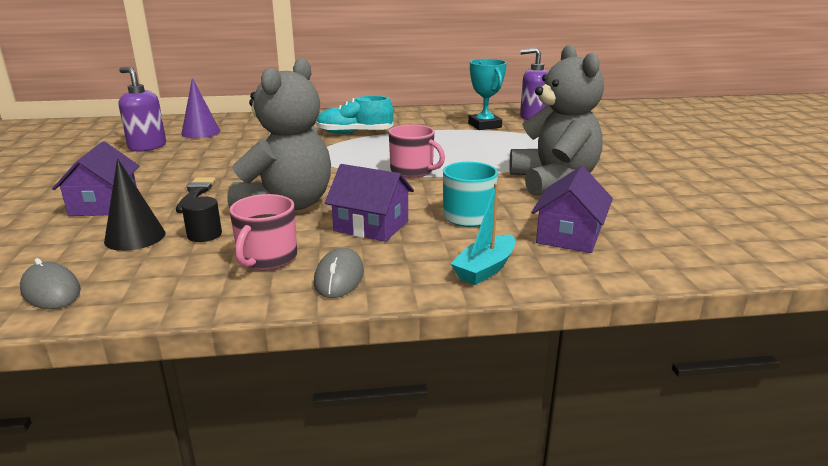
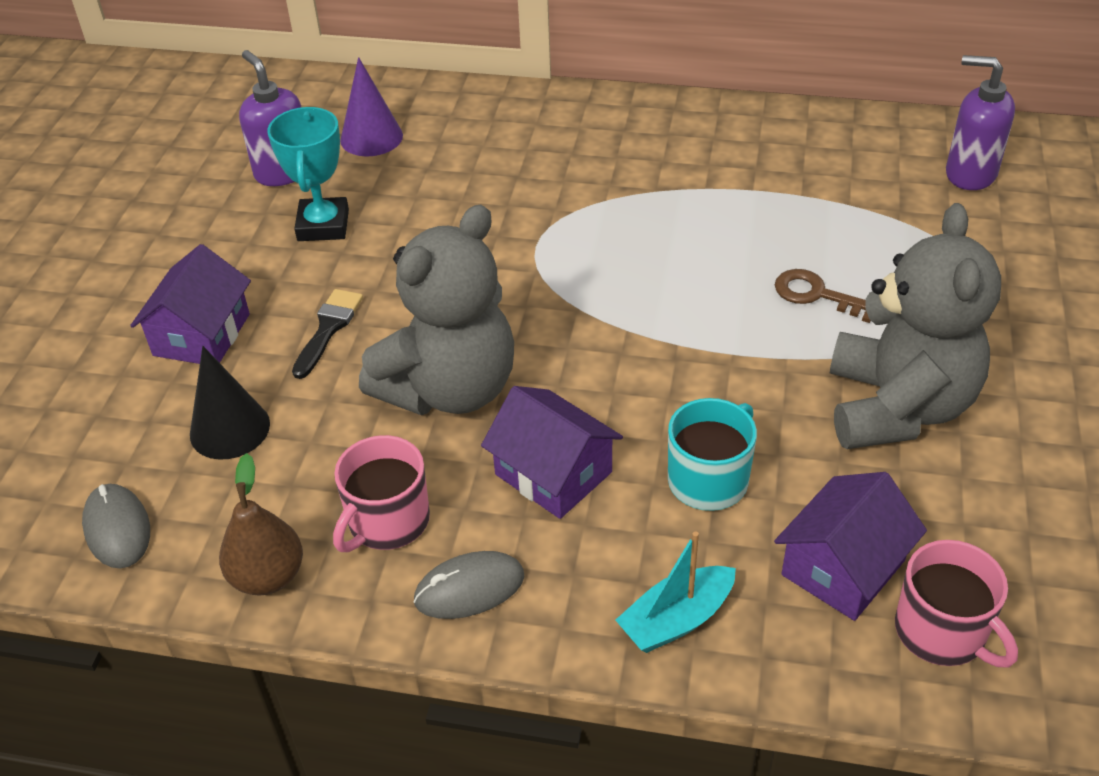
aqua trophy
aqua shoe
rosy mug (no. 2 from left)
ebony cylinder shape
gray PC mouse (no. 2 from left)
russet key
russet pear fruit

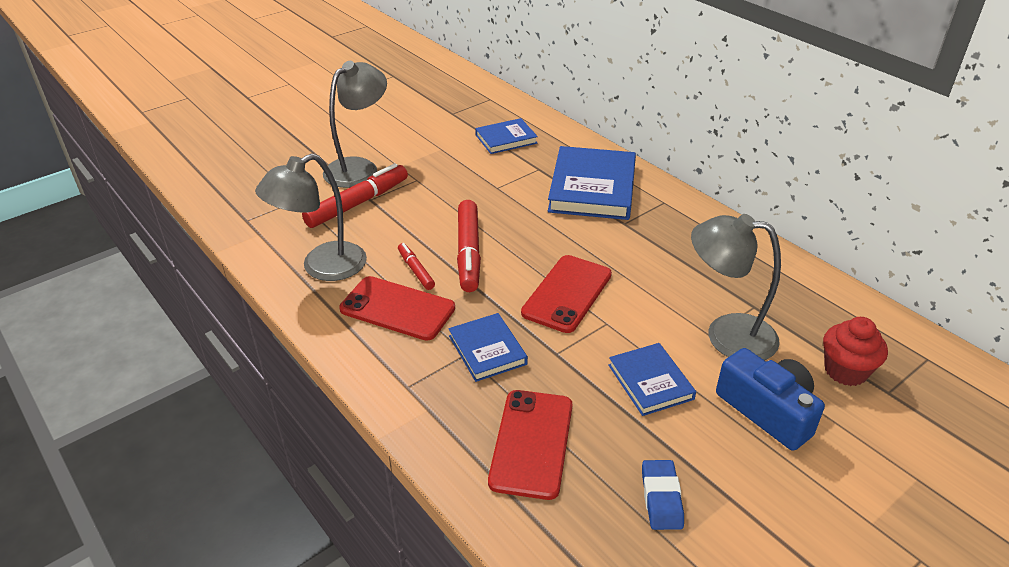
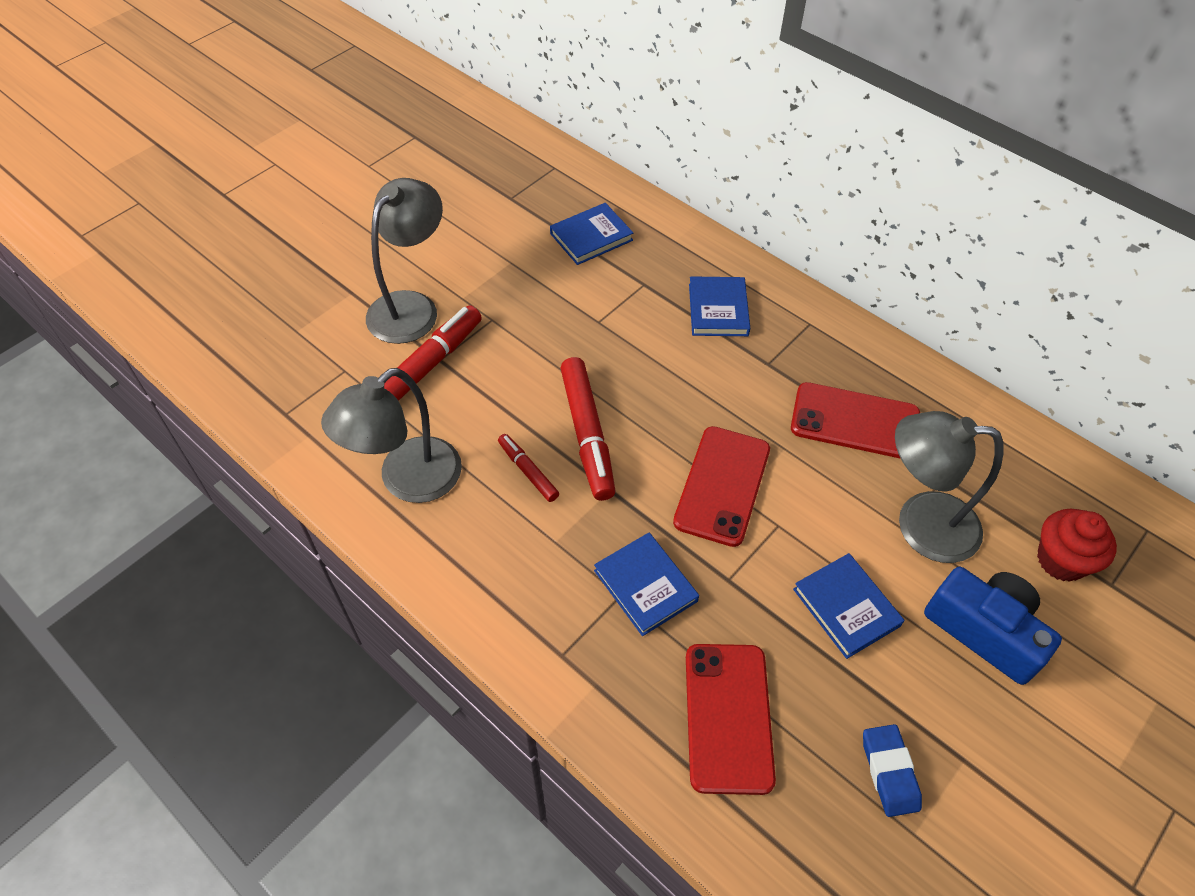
cobalt hardback (no. 3 from left)
scarlet mobile phone (no. 3 from left)

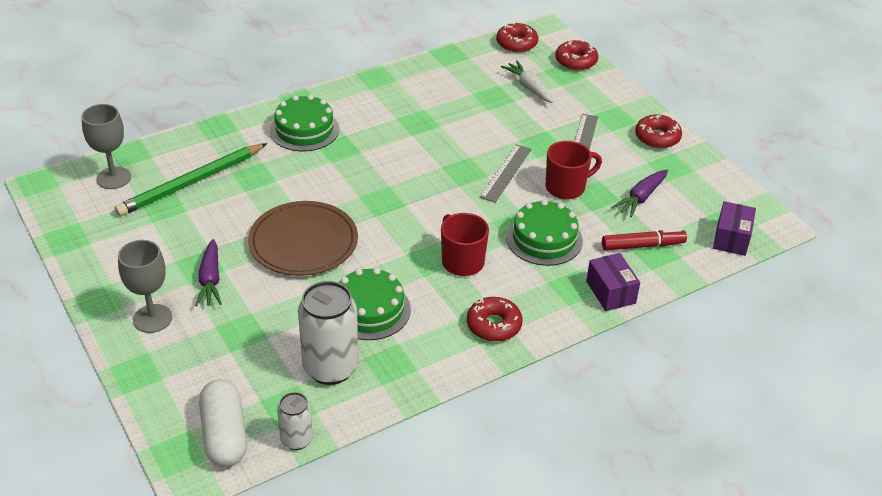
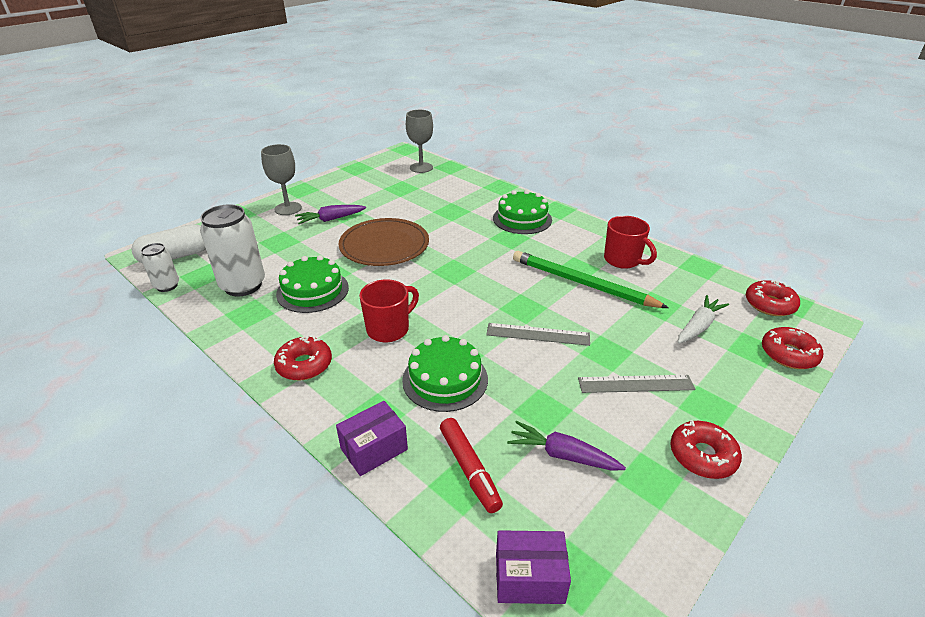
scarlet mug (no. 2 from left)
emerald pencil

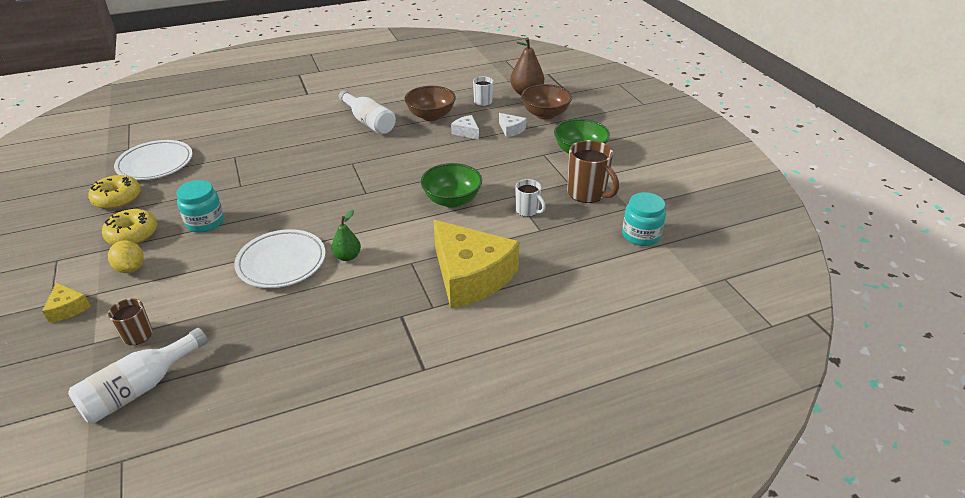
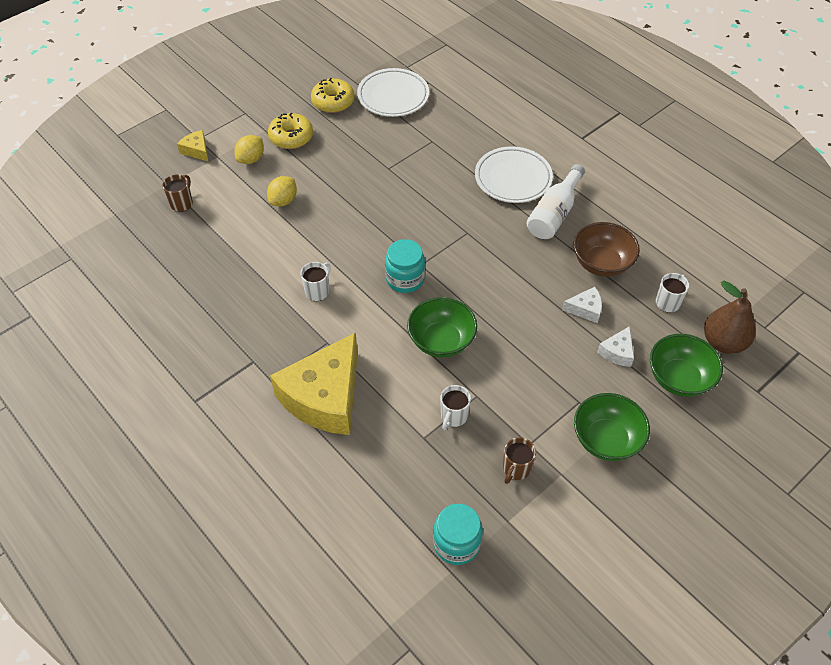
emerald bowl (no. 3 from left)
pure white cheese (no. 1 from left)
russet mug (no. 2 from left)
aqua preserve jar (no. 1 from left)
pure white mug (no. 1 from left)
pure white plate (no. 2 from left)
yellow cheese (no. 1 from left)
pure white flask (no. 1 from left in the first image)
yellow citrus fruit (no. 2 from left)

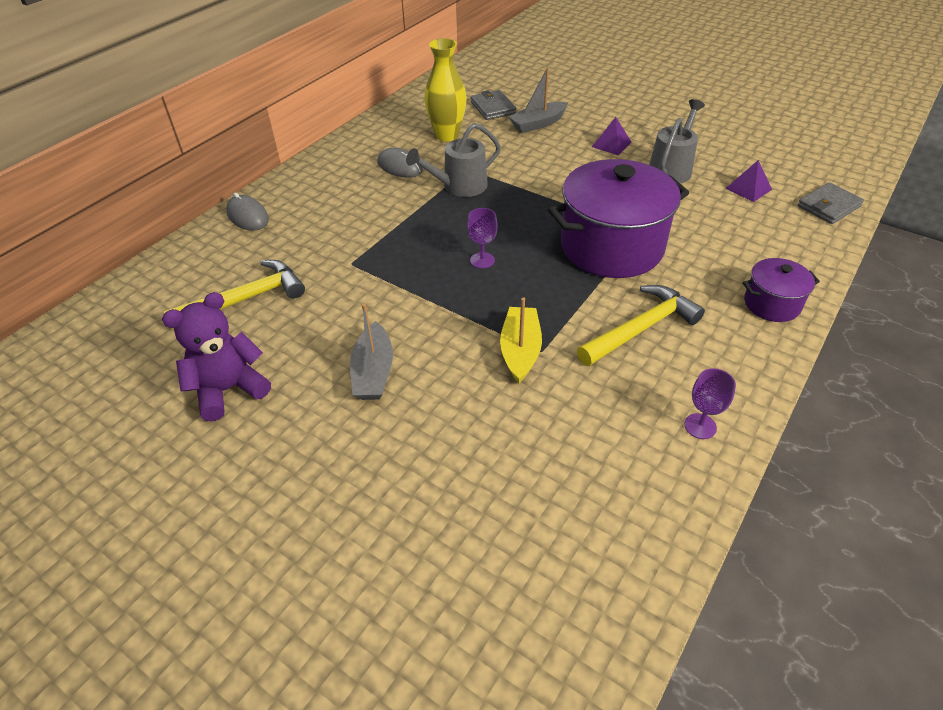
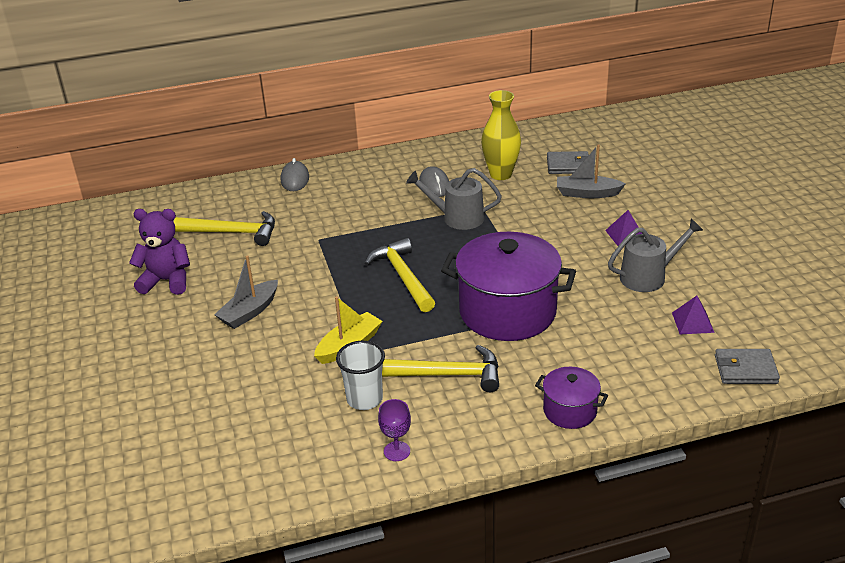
gray billfold (no. 1 from left)
yellow carpenter's hammer (no. 2 from left)
pure white cup

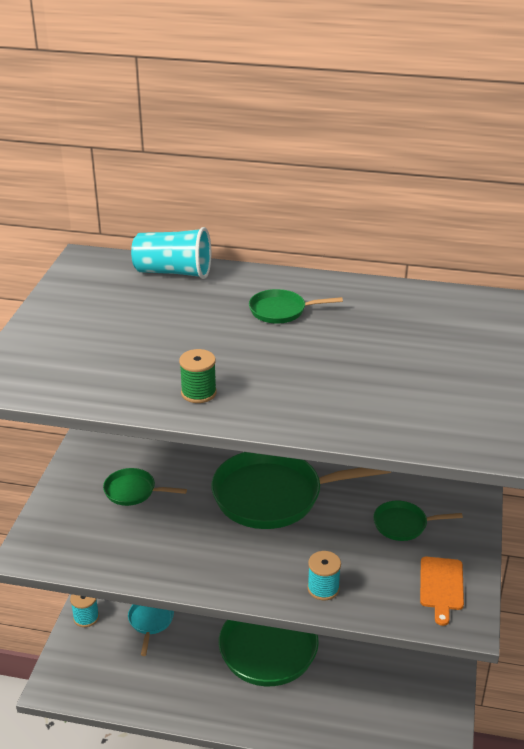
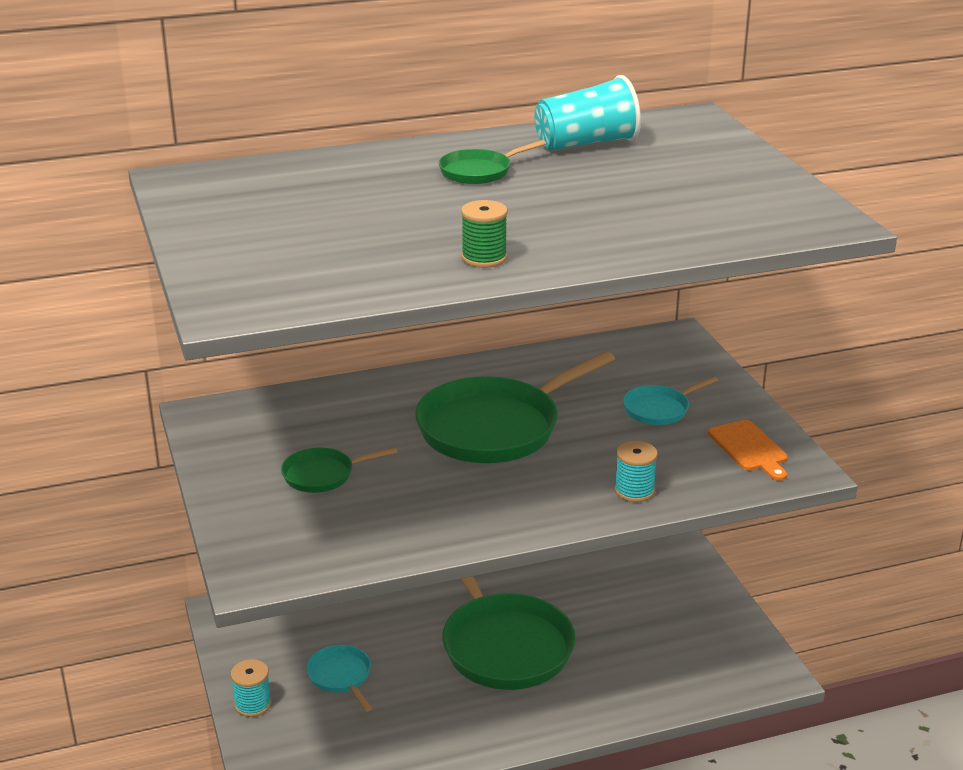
aqua cup
aqua pan (no. 2 from left)

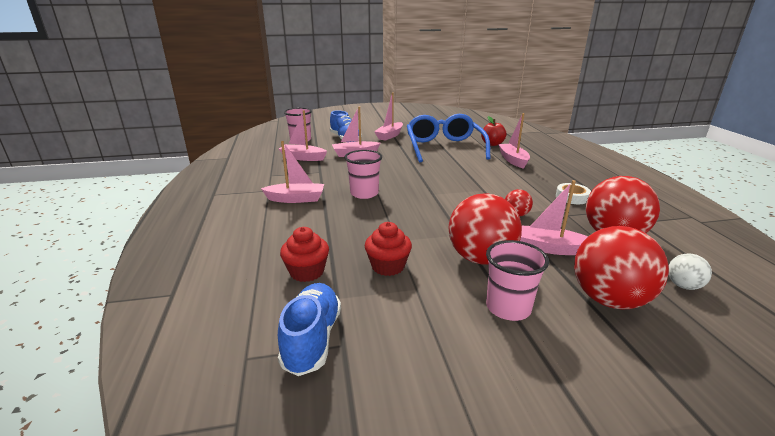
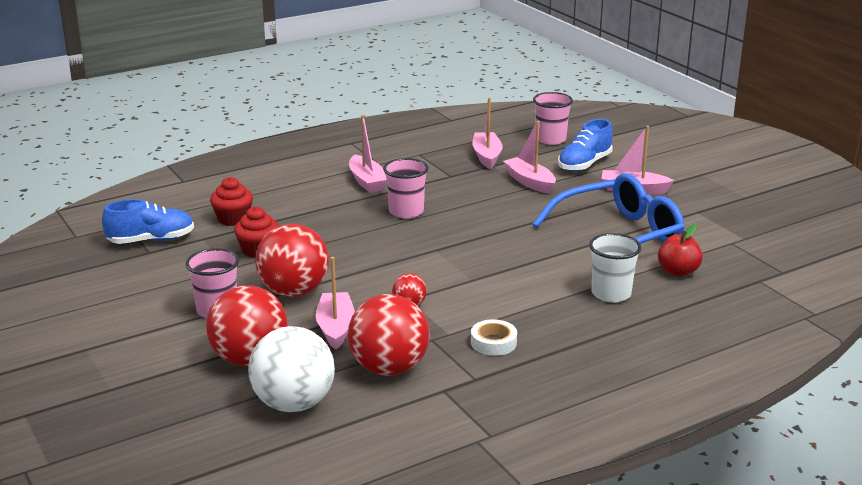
pure white cup
pure white play ball

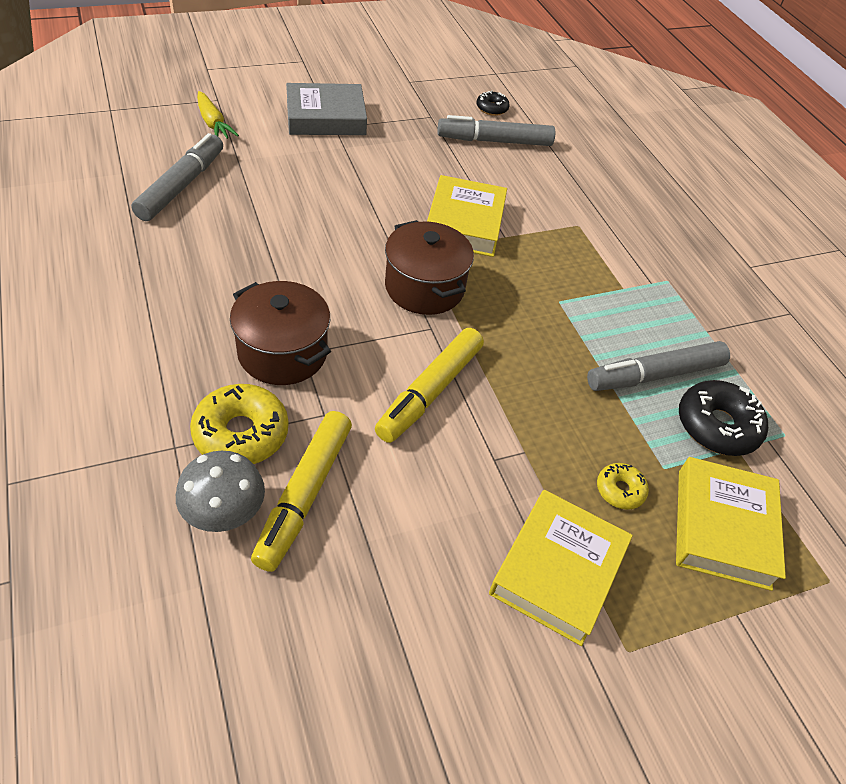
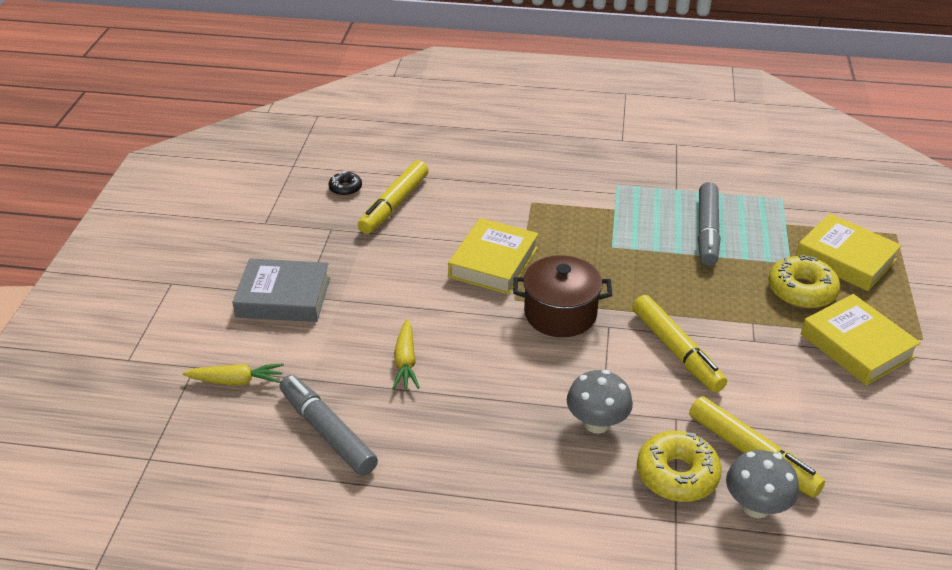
gray hardback
yellow felt pen (no. 1 from left)
yellow hardback (no. 1 from left)
gray toadstool (no. 1 from left)
ebony doughnut (no. 2 from left in the first image)
yellow doughnut (no. 2 from left)
yellow carrot (no. 2 from left)

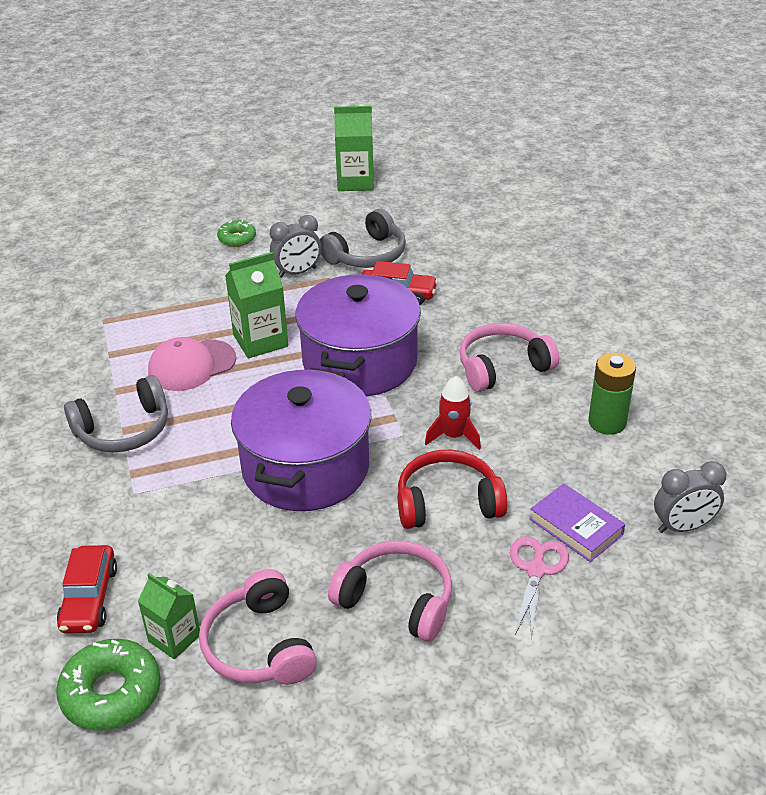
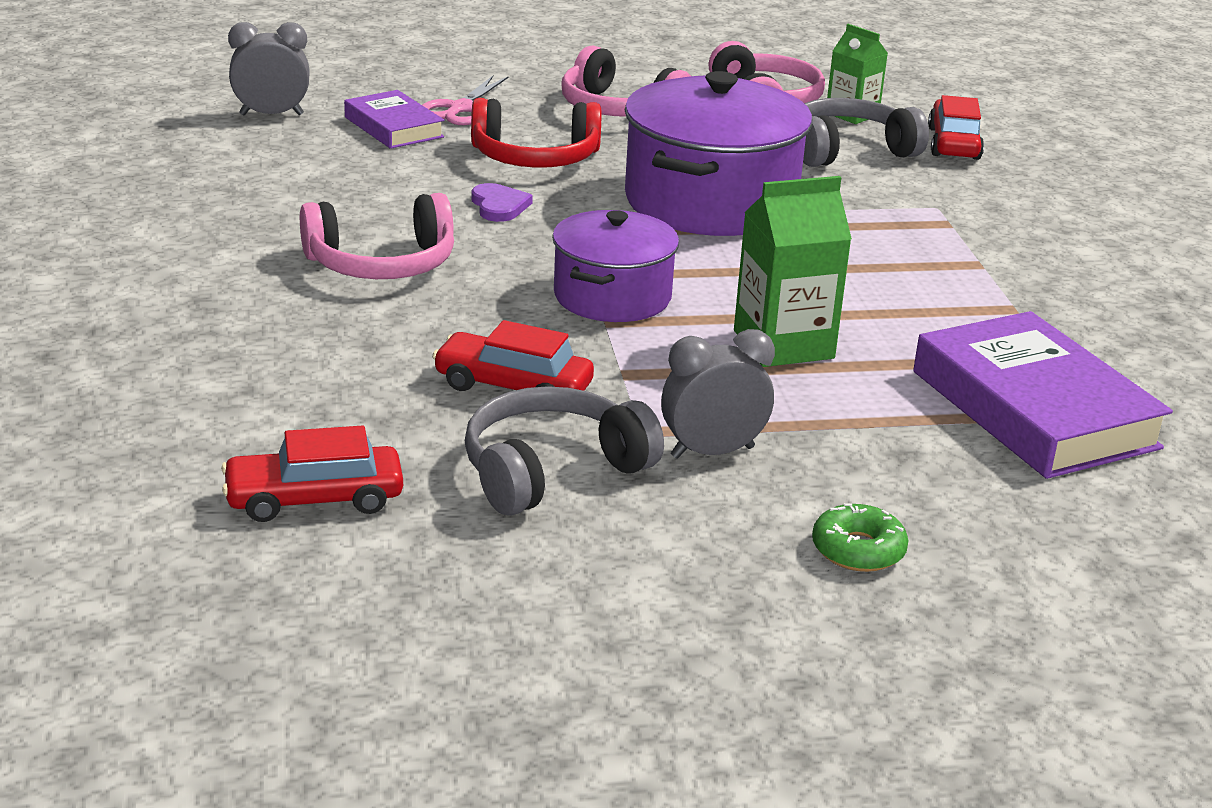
emerald juice carton (no. 3 from left in the first image)
violet cooking pot (no. 1 from left)
rosy cap
emerald AA battery
gray over-ear headphones (no. 2 from left)
violet love heart
emerald doughnut (no. 1 from left in the first image)
violet hardback (no. 2 from left)
scarlet car (no. 1 from left)

